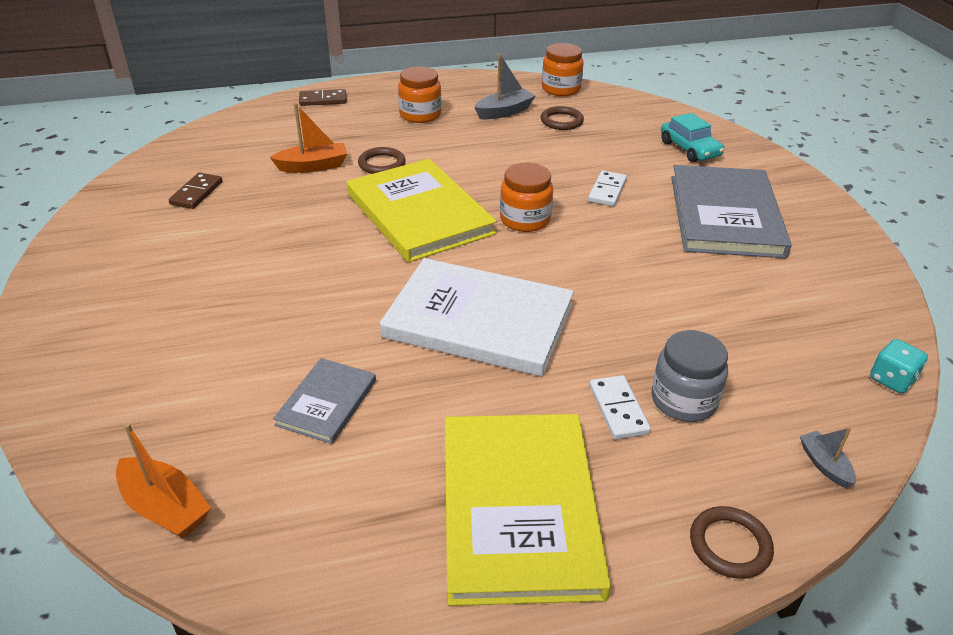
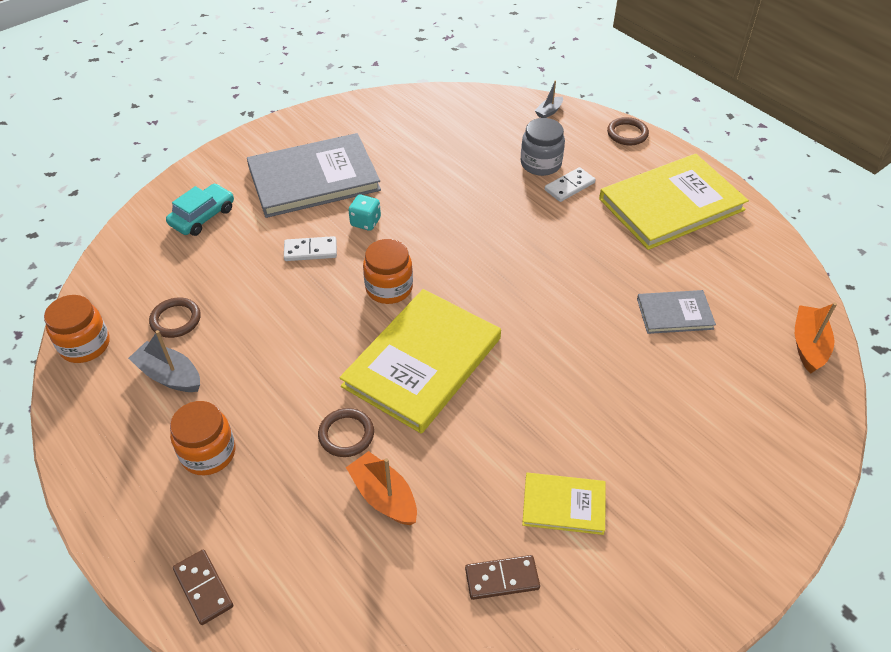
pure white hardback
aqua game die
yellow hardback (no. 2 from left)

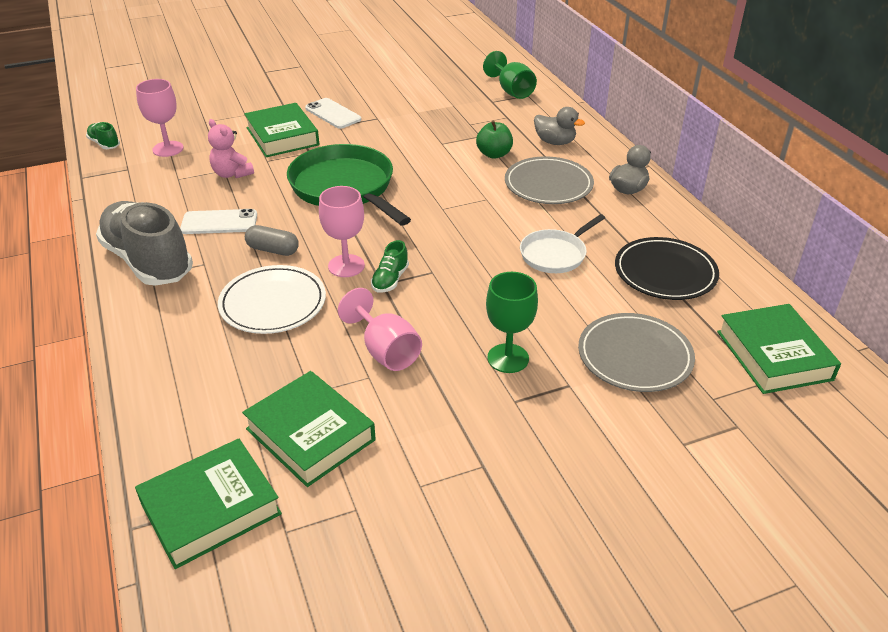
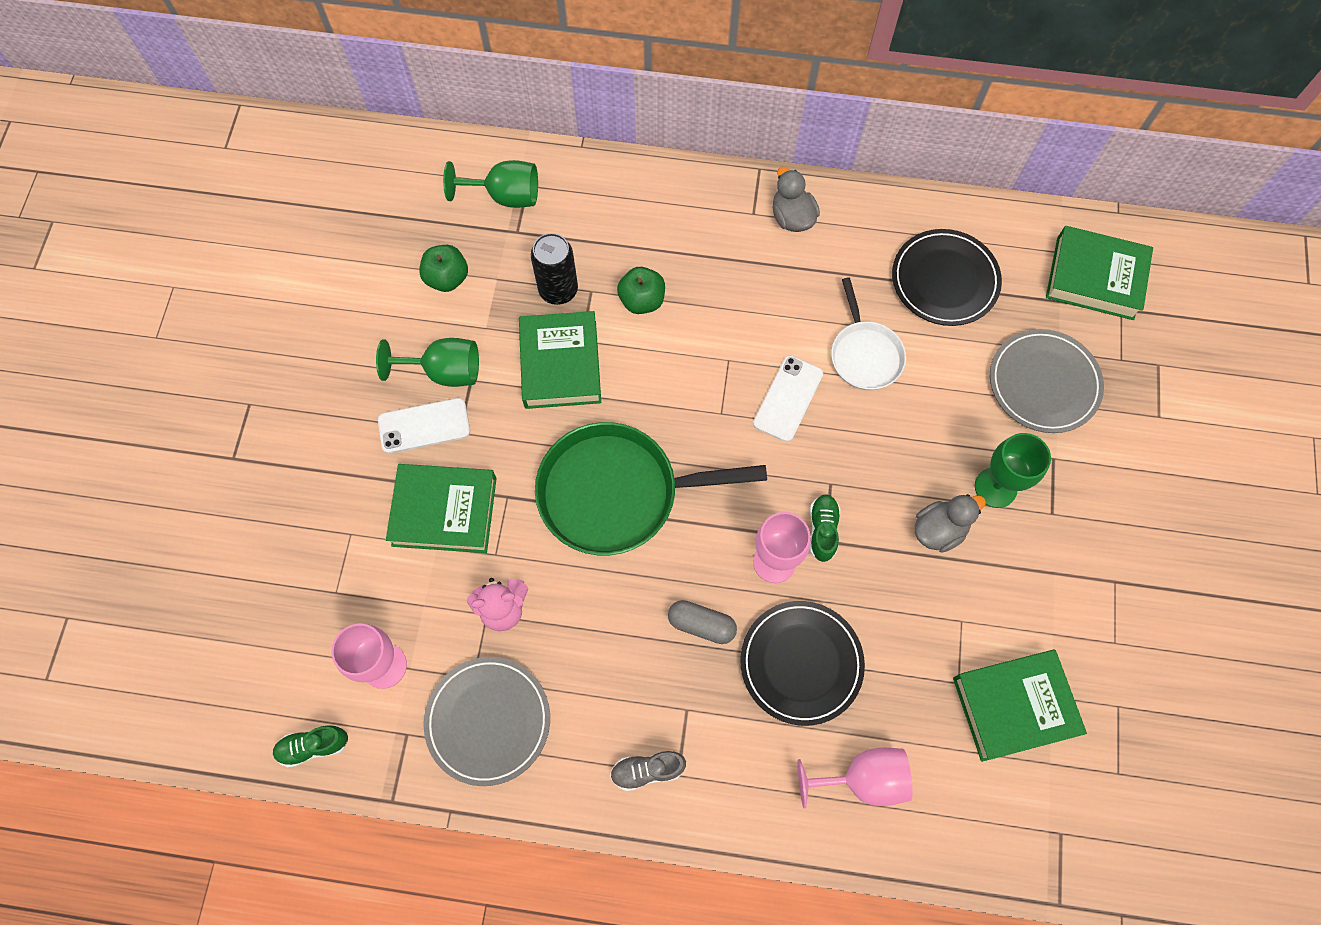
gray duck (no. 2 from left)
gray plate (no. 1 from left)
gray shoe
pure white mobile phone (no. 2 from left)
gray pill shape
emerald shoe (no. 2 from left)
ebony plate (no. 1 from left)
rosy wine glass (no. 3 from left)
emerald hardback (no. 2 from left)
ebony tin
emerald apple fruit (no. 1 from left)
emerald wine glass (no. 1 from left)

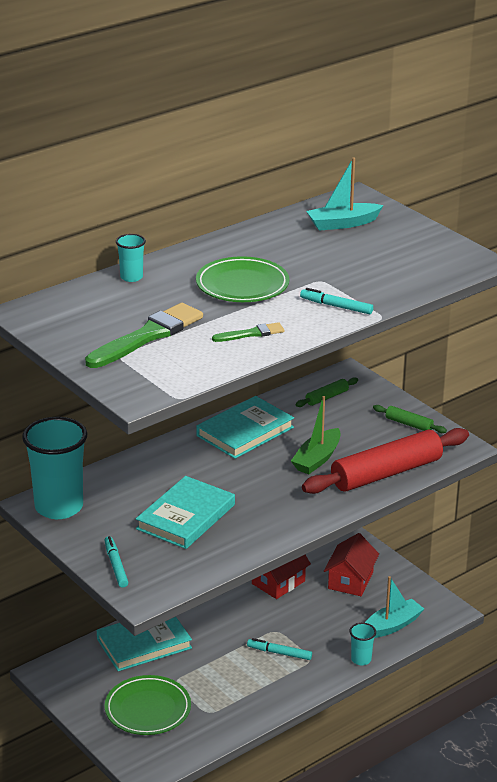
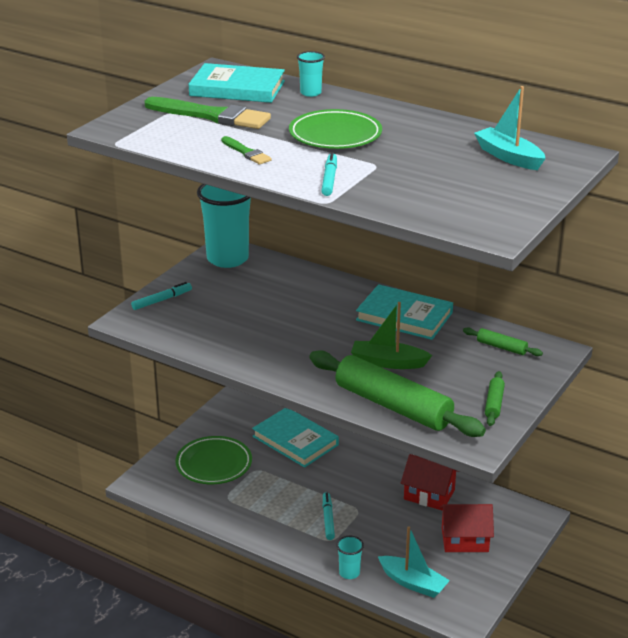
emerald rolling pin (no. 1 from left)
aqua hardback (no. 1 from left)

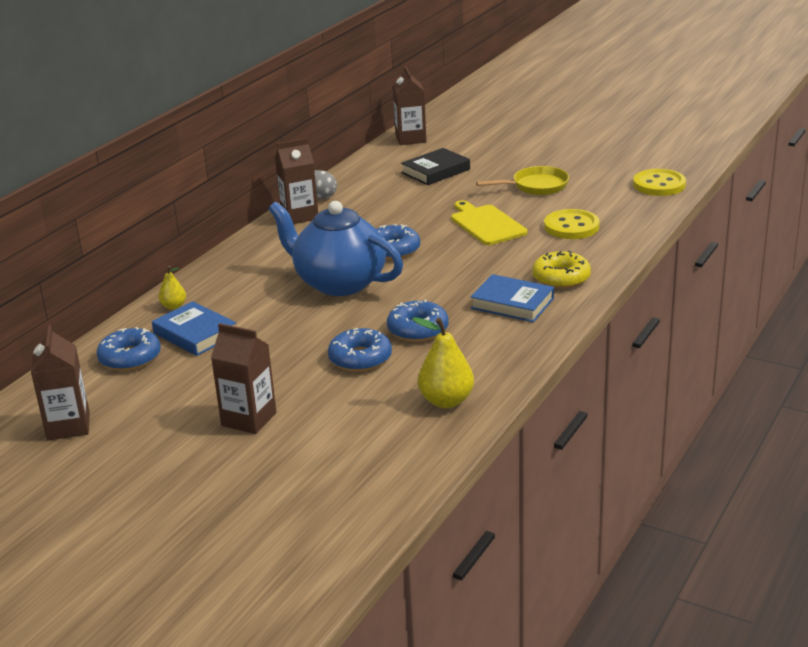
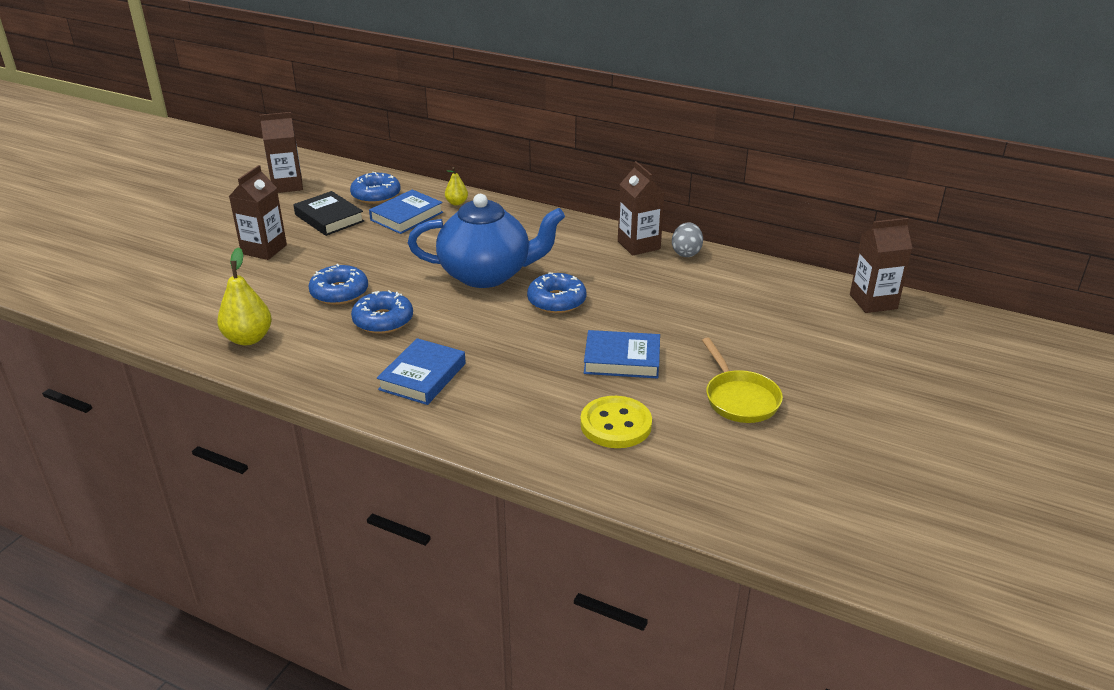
ebony hardback
yellow button (no. 2 from left in the first image)
cobalt hardback (no. 3 from left)
cobalt teapot
yellow doughnut

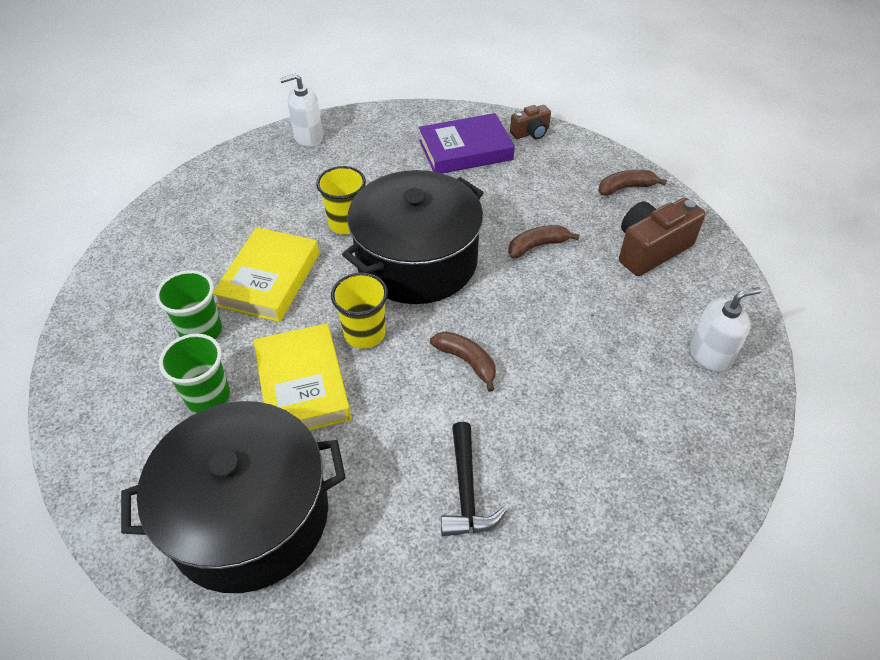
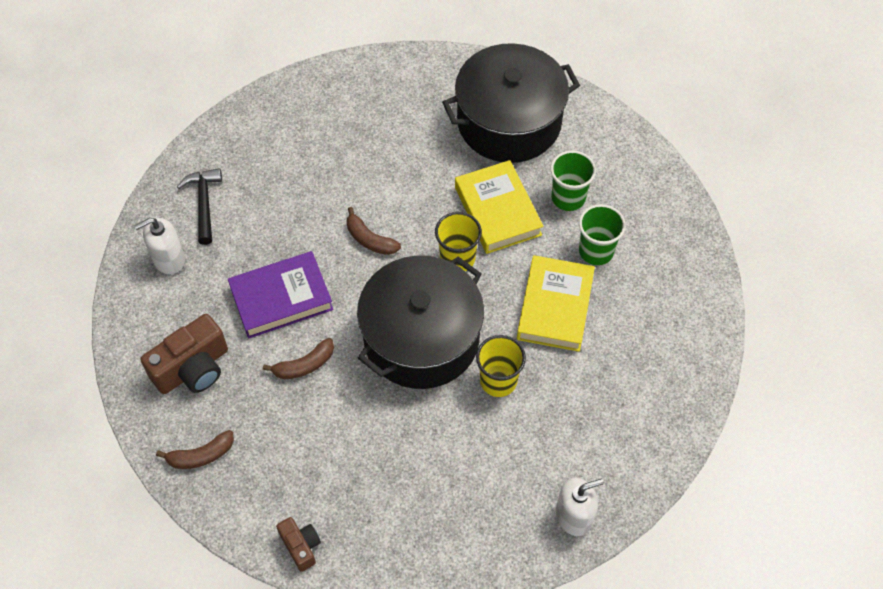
russet camera (no. 2 from left)
violet hardback
ebony carpenter's hammer

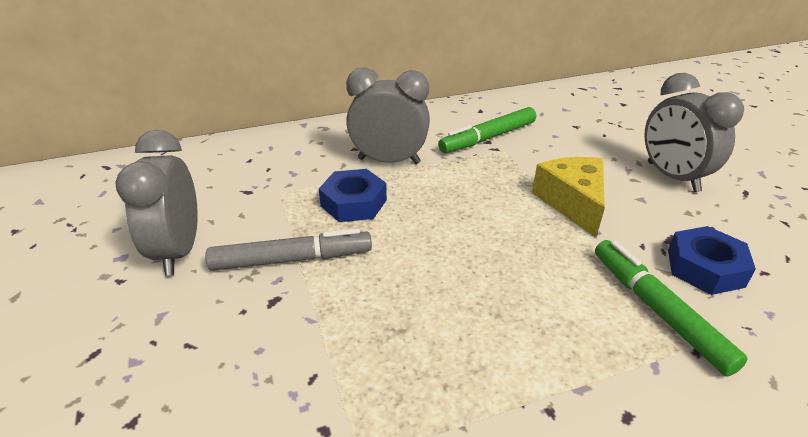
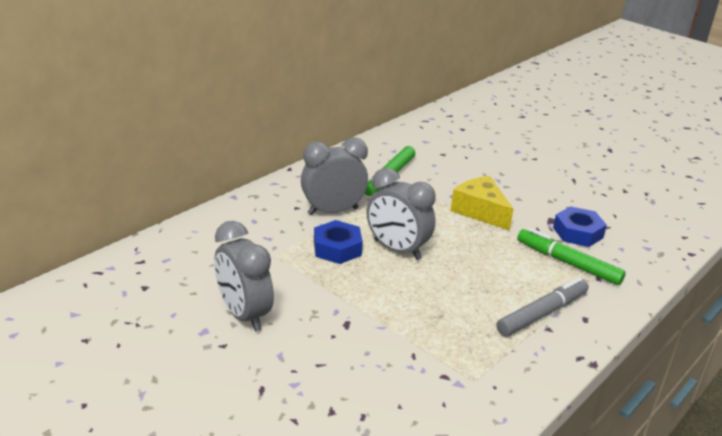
gray alarm clock (no. 3 from left)
gray felt pen

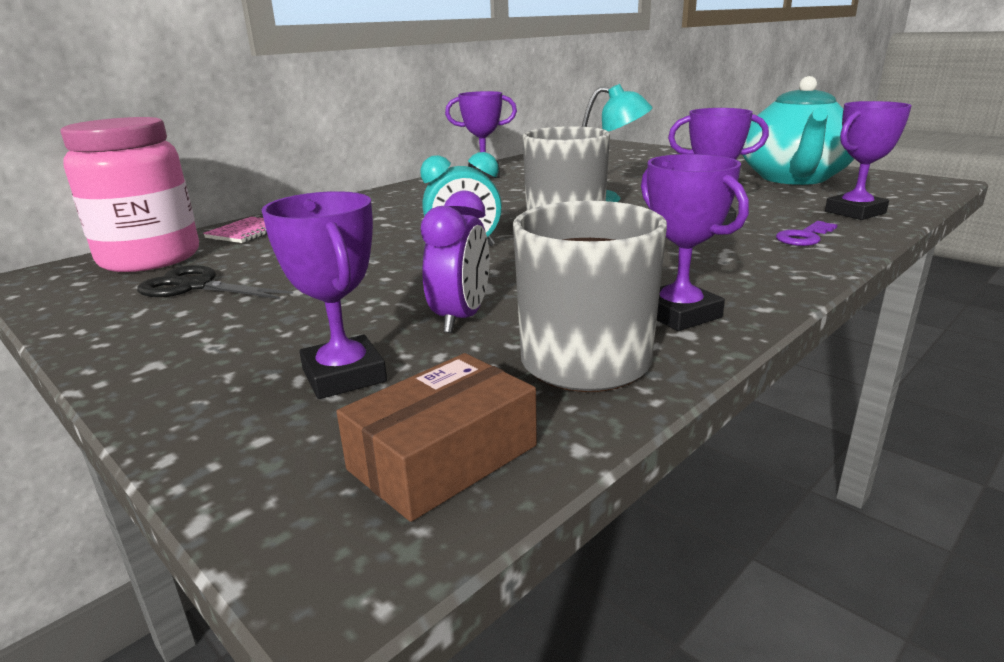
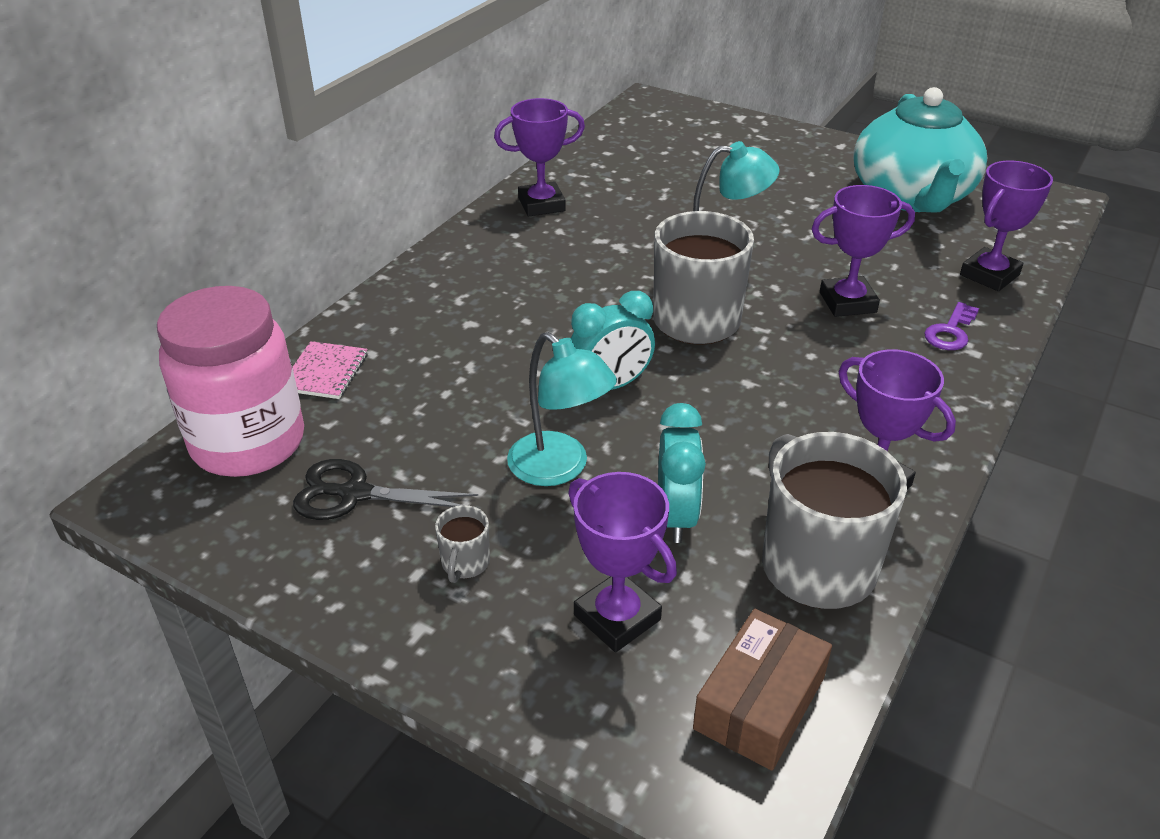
aqua alarm clock (no. 2 from left)
aqua reading lamp (no. 1 from left)
gray mug (no. 1 from left)

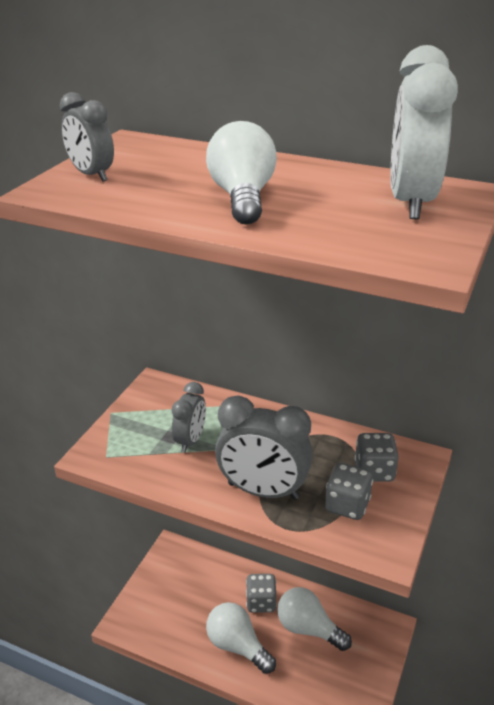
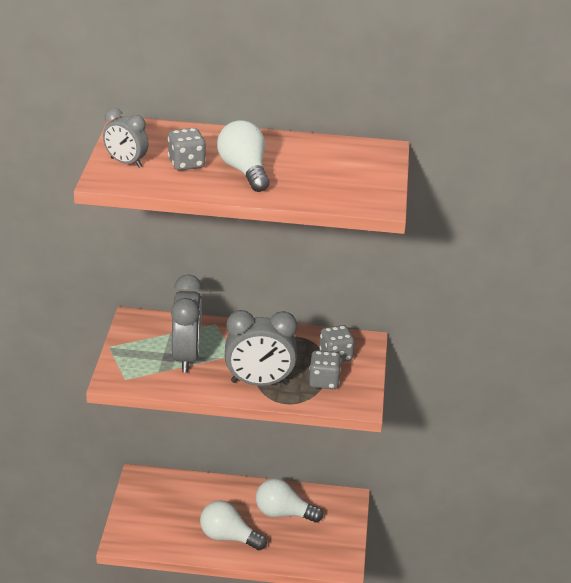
pure white alarm clock
gray alarm clock (no. 2 from left)
gray game die (no. 1 from left)

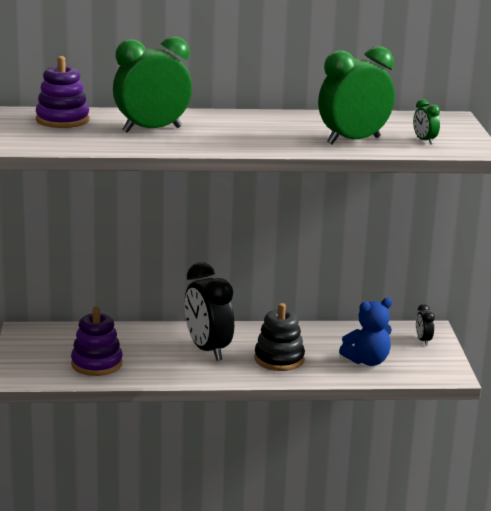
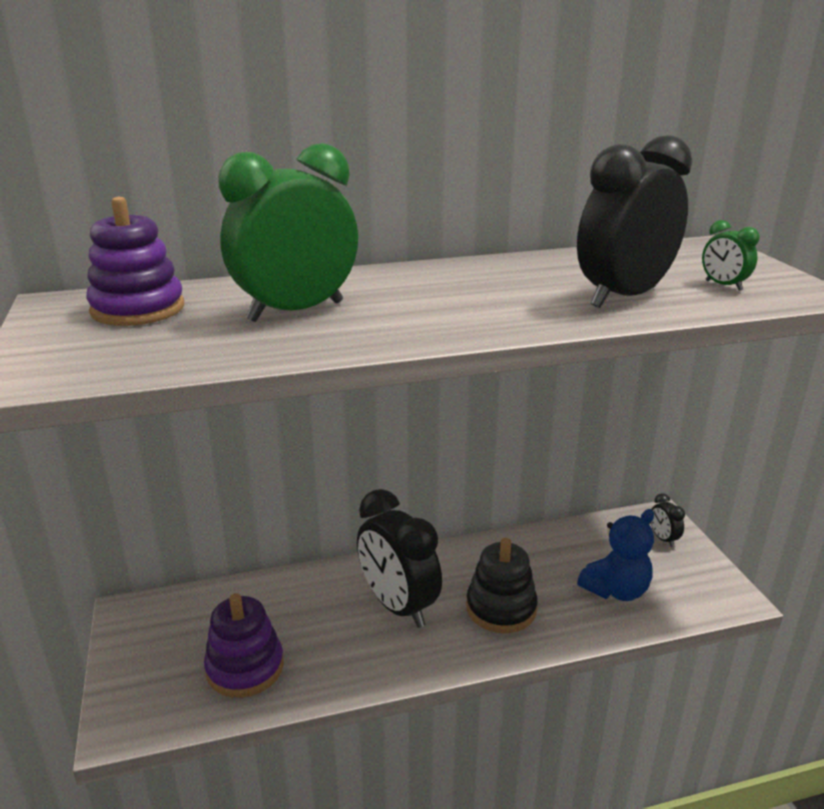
ebony alarm clock (no. 2 from left)

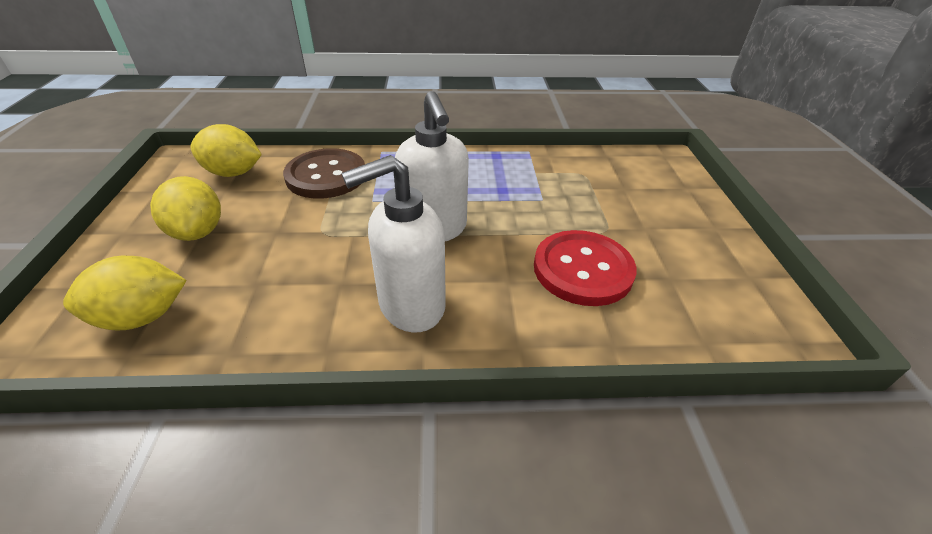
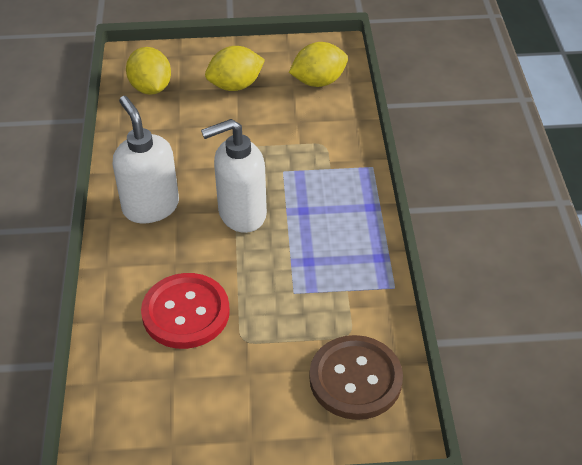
yellow citrus fruit (no. 3 from left)
russet button

